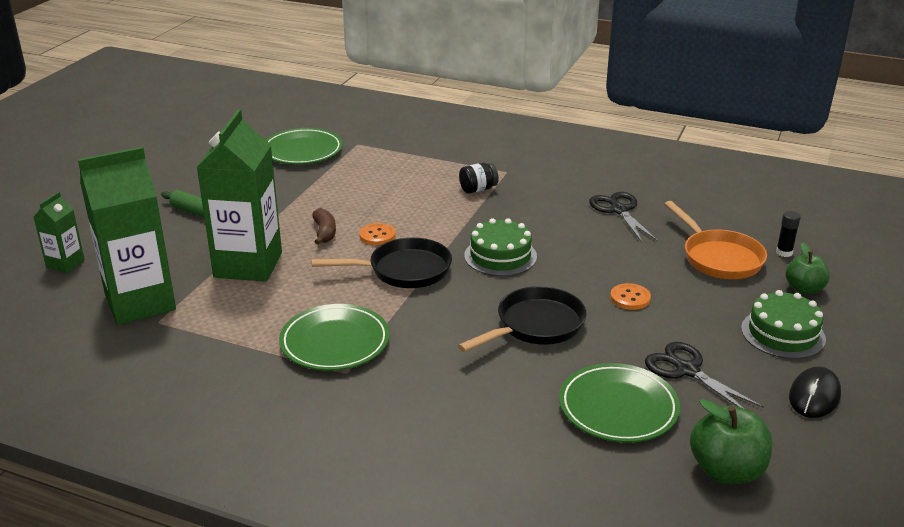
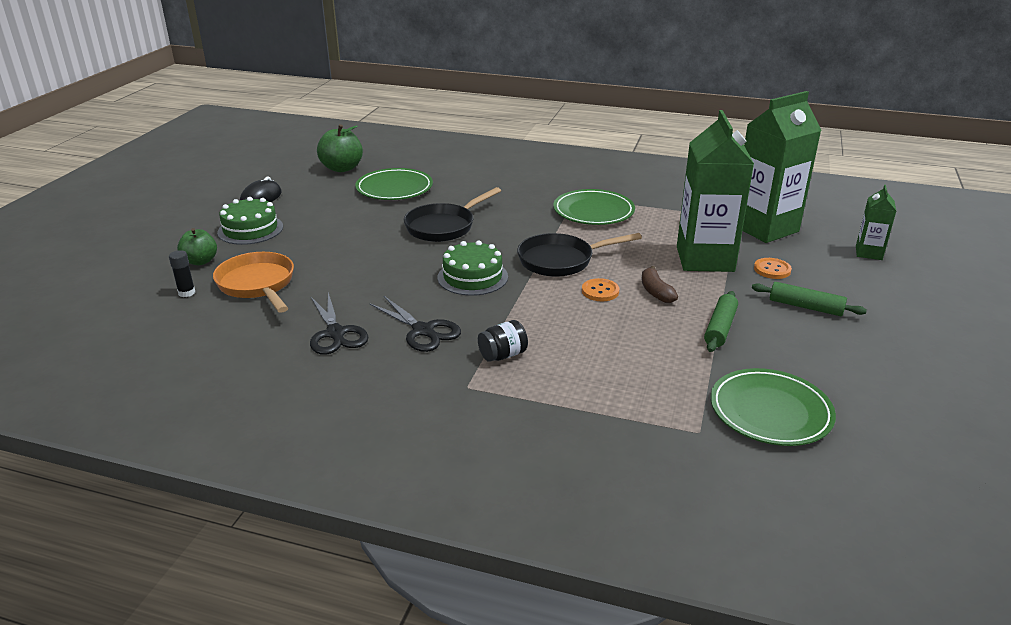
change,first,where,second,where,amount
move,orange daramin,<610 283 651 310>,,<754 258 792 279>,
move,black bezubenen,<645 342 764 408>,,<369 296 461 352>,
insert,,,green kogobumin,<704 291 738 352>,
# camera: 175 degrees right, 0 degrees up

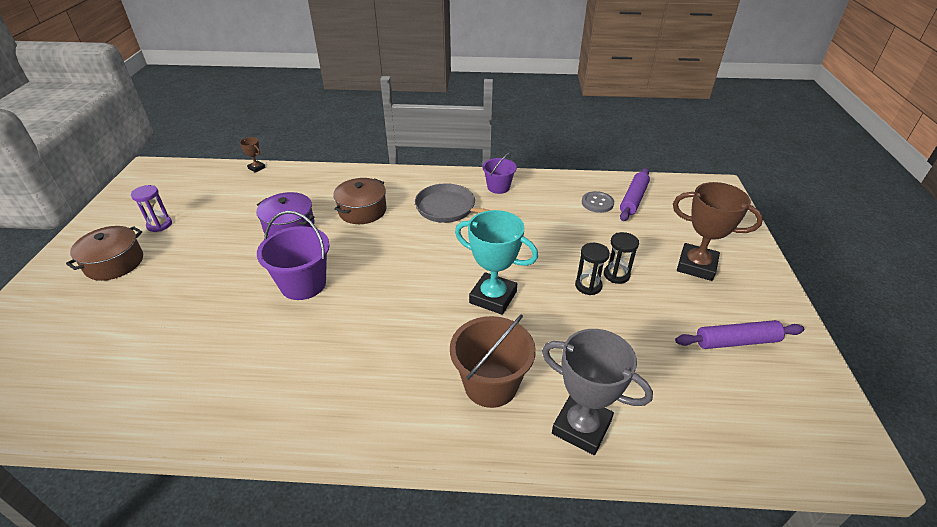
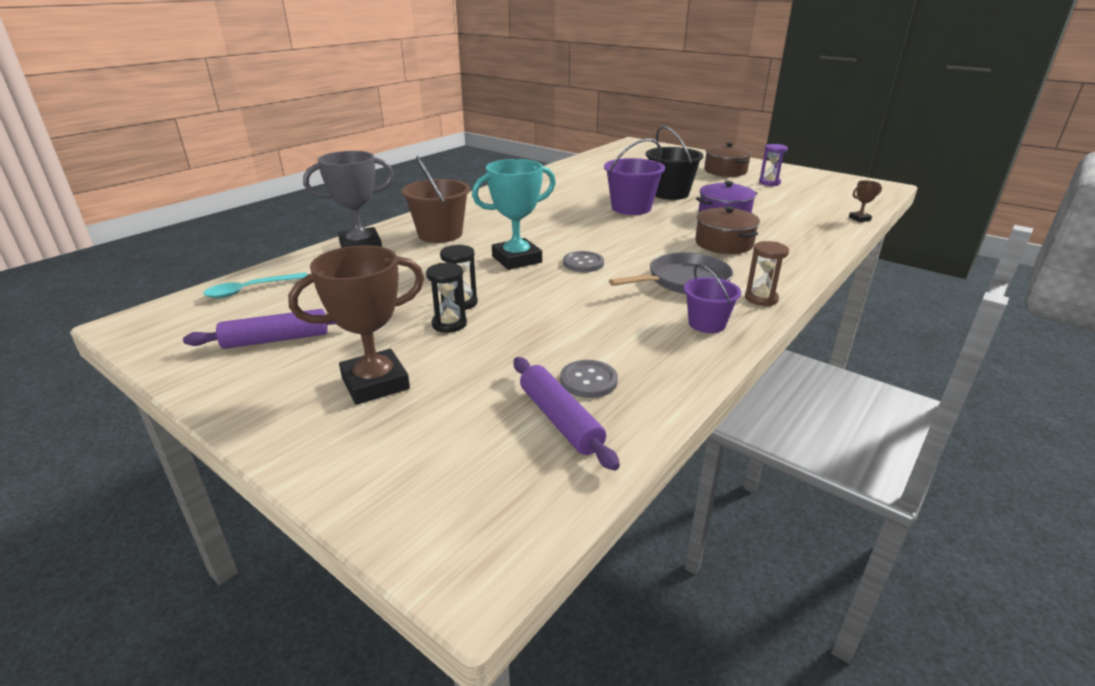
change,first,where,second,where,amount
rotate,purple kogobumin,<675 320 804 349>,,<183 309 336 349>,45 degrees clockwise
insert,,,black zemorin,<646 126 704 200>,
insert,,,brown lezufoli,<745 241 789 306>,
insert,,,grey daramin,<563 251 604 272>,
insert,,,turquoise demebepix,<203 272 307 298>,
# camera: 125 degrees right, 10 degrees down

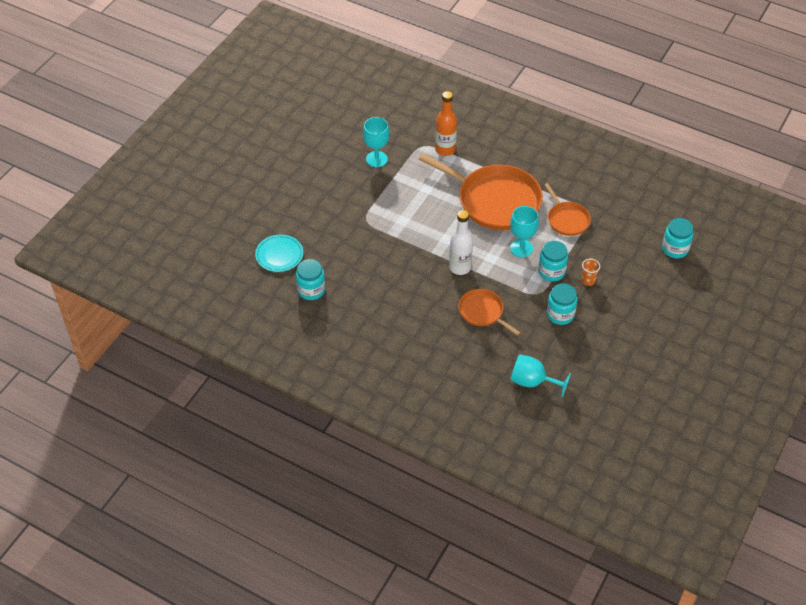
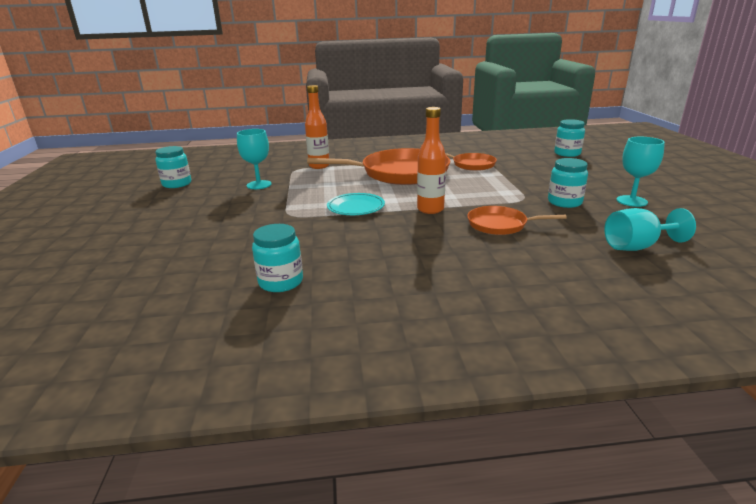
change,first,where,second,where,amount
move,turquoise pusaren,<510 206 539 257>,,<617 137 665 207>,
recolor,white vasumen,<449 210 473 275>,orange vasumen,<417 107 446 214>,
move,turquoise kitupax,<255 235 303 272>,,<327 193 385 215>,
move,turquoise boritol,<538 241 568 282>,,<155 146 191 188>,
delete,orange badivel,<581 259 600 286>,,,
# camera: 35 degrees left, 25 degrees down

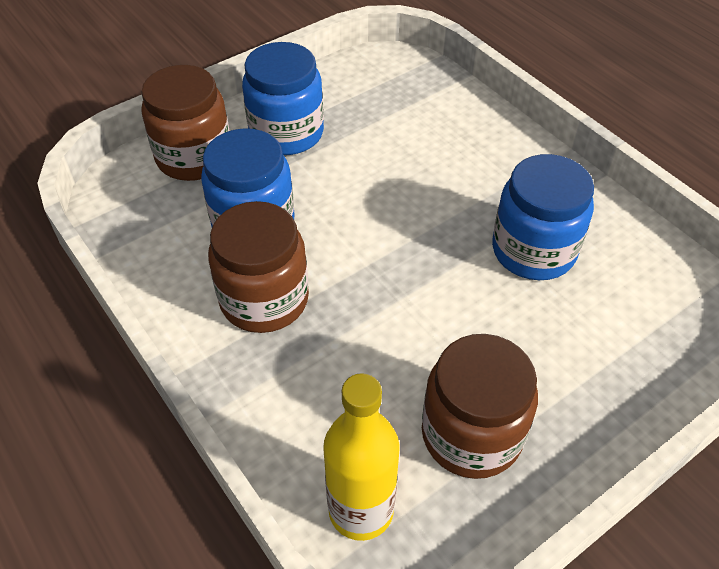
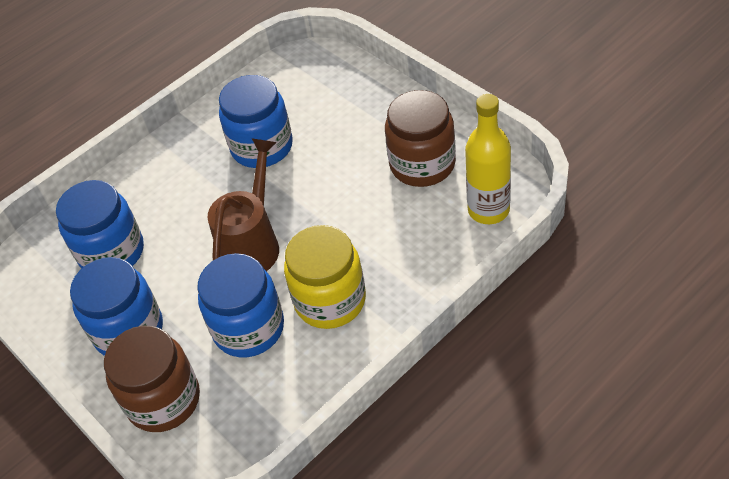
change,first,where,second,where,amount
recolor,brown boritol,<208 201 309 333>,yellow boritol,<284 225 366 329>,
insert,,,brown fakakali,<208 138 279 271>,
insert,,,blue boritol,<56 180 144 269>,
# camera: 90 degrees left, 0 degrees up

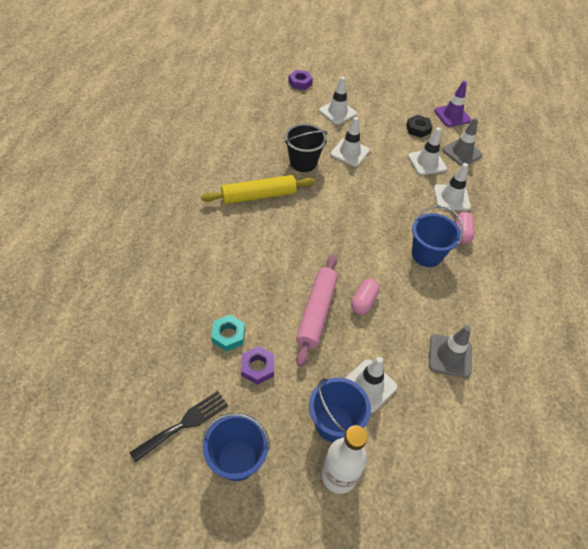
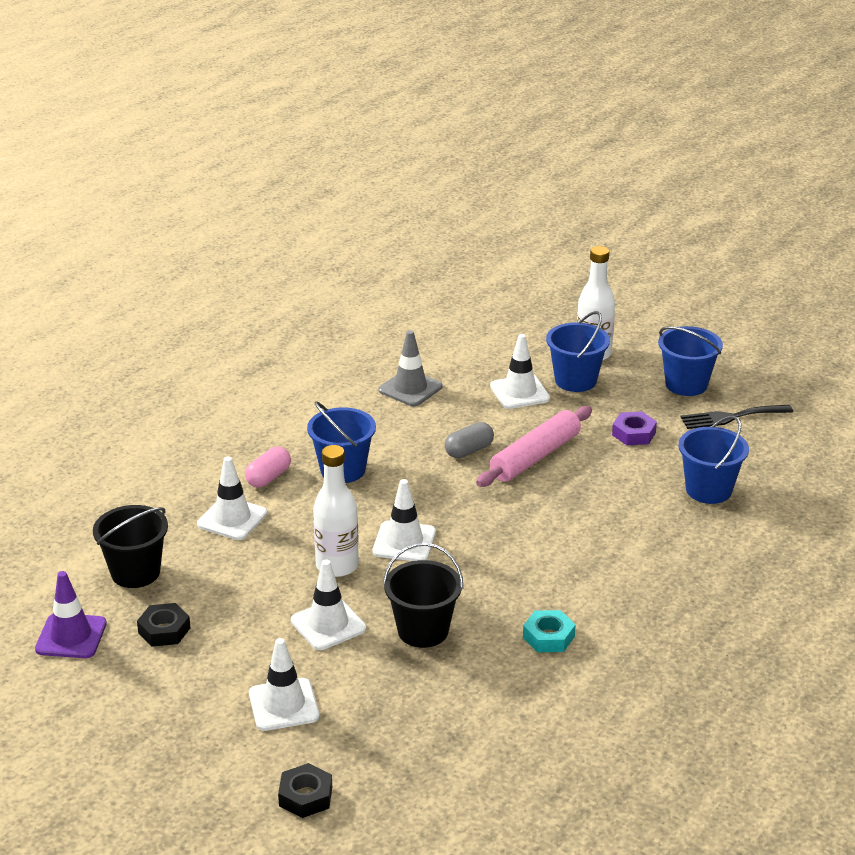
change,first,where,second,where,amount
recolor,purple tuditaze,<288 70 313 90>,black tuditaze,<278 763 332 818>,
replace,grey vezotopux,<442 118 483 166>,black zemorin,<93 505 168 588>,
move,white vezotopux,<408 127 447 175>,,<373 479 436 561>,
delete,yellow kogobumin,<201 175 315 204>,,,
recolor,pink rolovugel,<351 279 380 315>,grey rolovugel,<445 422 494 458>,
move,turquoise tuditaze,<211 315 245 351>,,<523 610 575 652>,
insert,,,blue zemorin,<678 416 749 504>,
insert,,,white vasumen,<313 445 359 577>,
# camera: 150 degrees left, 20 degrees down

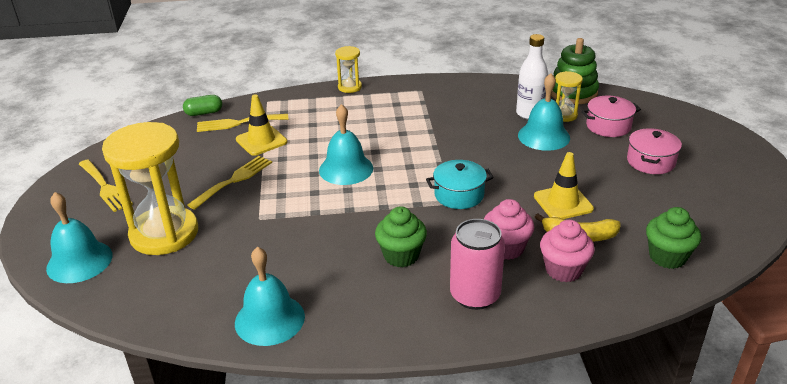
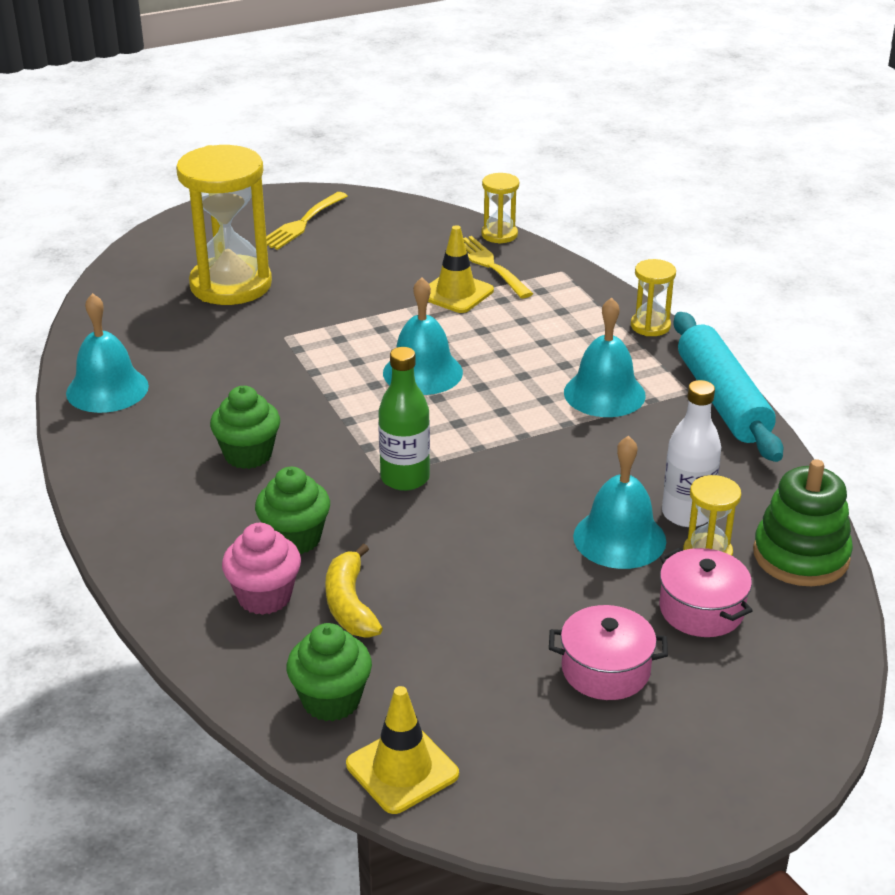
change,first,where,second,where,amount
replace,green rolovugel,<183 95 222 116>,yellow lezufoli,<481 173 519 244>,
move,yellow vezotopux,<534 152 594 219>,,<346 686 459 814>,
delete,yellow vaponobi,<188 156 272 210>,,,
replace,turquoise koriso,<426 160 494 209>,green vasumen,<378 347 430 491>,
move,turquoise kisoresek,<46 192 113 283>,,<564 297 646 417>,
recolor,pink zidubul,<484 199 534 260>,green zidubul,<255 467 330 554>,
delete,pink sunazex,<450 219 505 310>,,,
insert,,,turquoise kogobumin,<673 312 783 462>,
# camera: 70 degrees right, 0 degrees up

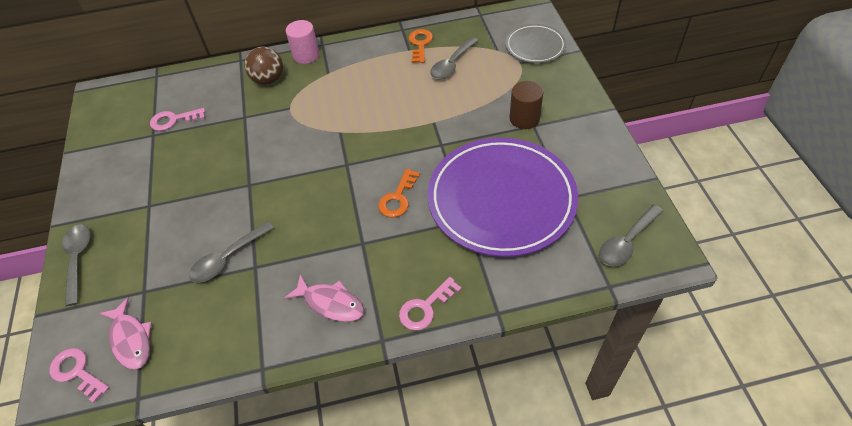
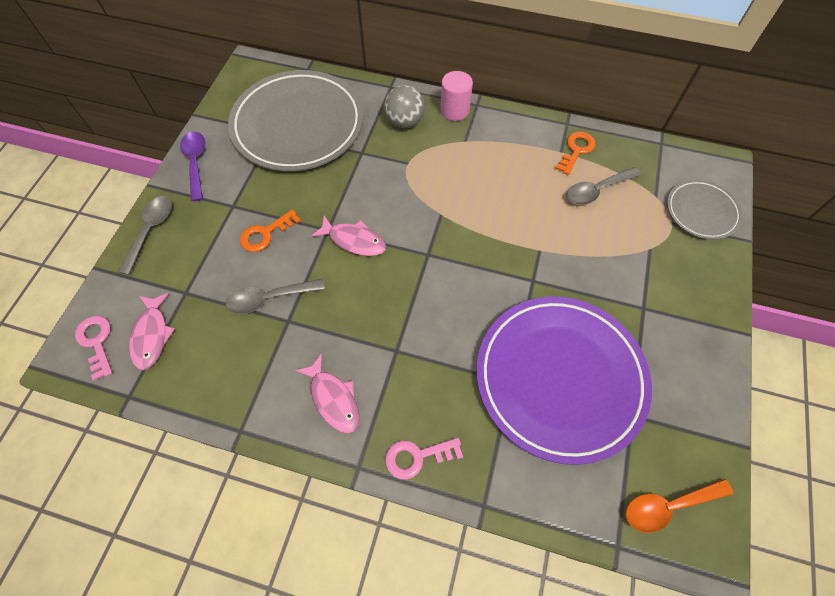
change,first,where,second,where,amount
recolor,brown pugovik,<245 47 283 85>,grey pugovik,<384 85 425 128>,
delete,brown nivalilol,<509 81 543 129>,,,
replace,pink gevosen,<150 108 205 131>,grey kitupax,<228 70 363 171>,
move,orange gevosen,<378 169 420 218>,,<240 209 301 252>,
recolor,grey demebepix,<599 205 664 266>,orange demebepix,<626 479 733 533>,
insert,,,purple demebepix,<180 131 205 201>,
insert,,,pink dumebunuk,<311 216 386 256>,
# camera: 25 degrees right, 10 degrees up

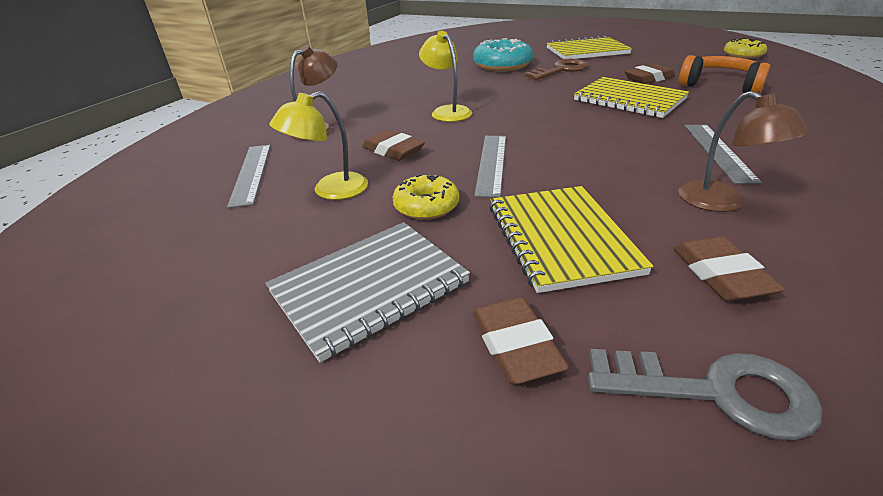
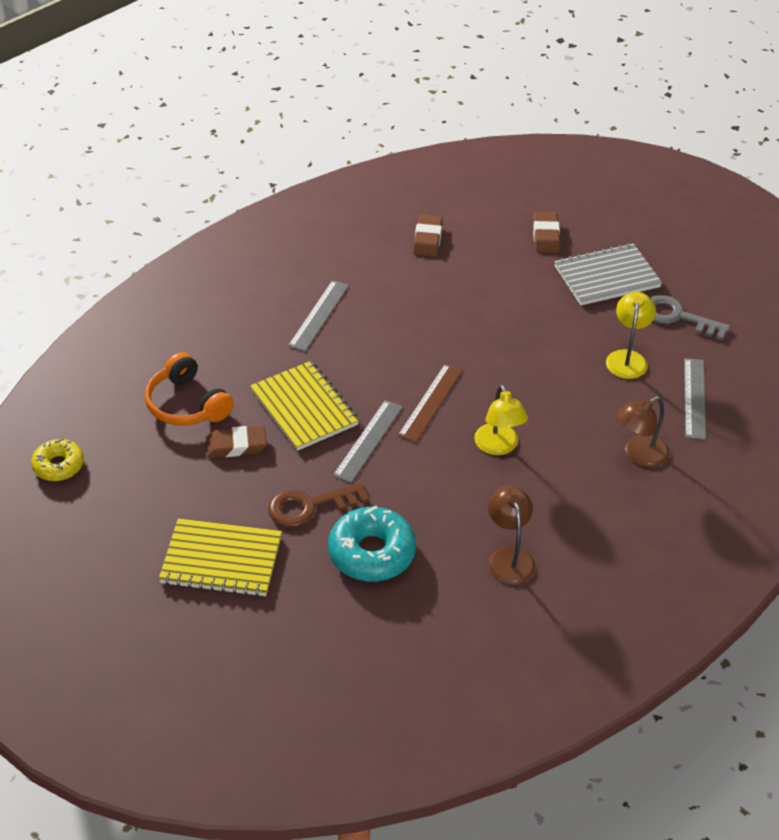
change,first,where,second,where,amount
rotate,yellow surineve,<270 91 368 200>,,<606 292 656 379>,60 degrees counterclockwise
move,brown surineve,<678 91 810 212>,,<488 486 536 585>,
delete,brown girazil,<362 130 425 161>,,,
move,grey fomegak,<474 136 506 198>,,<333 400 403 483>,
delete,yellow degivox,<392 174 459 220>,,,
delete,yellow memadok,<489 186 653 293>,,,
move,grey gevosen,<588 349 823 441>,,<650 295 730 340>,
insert,,,brown fomegak,<398 364 462 443>,
# camera: 165 degrees left, 10 degrees up

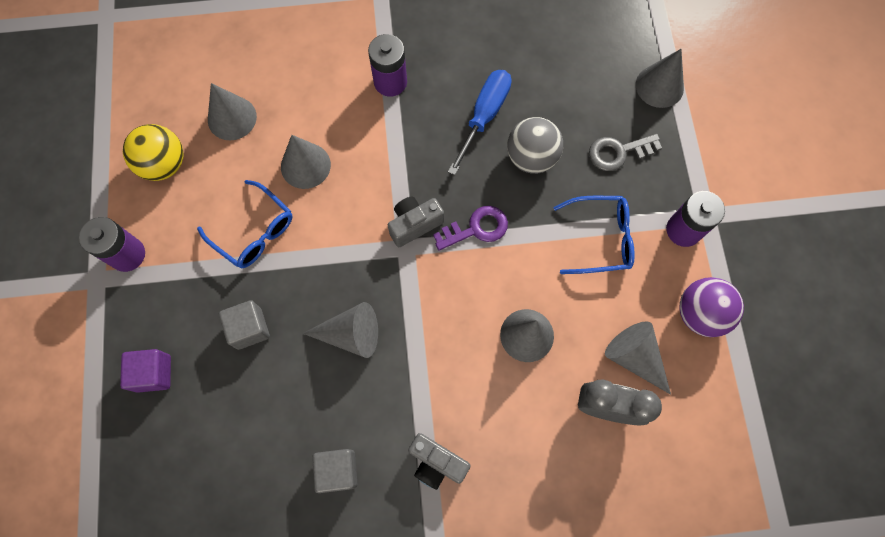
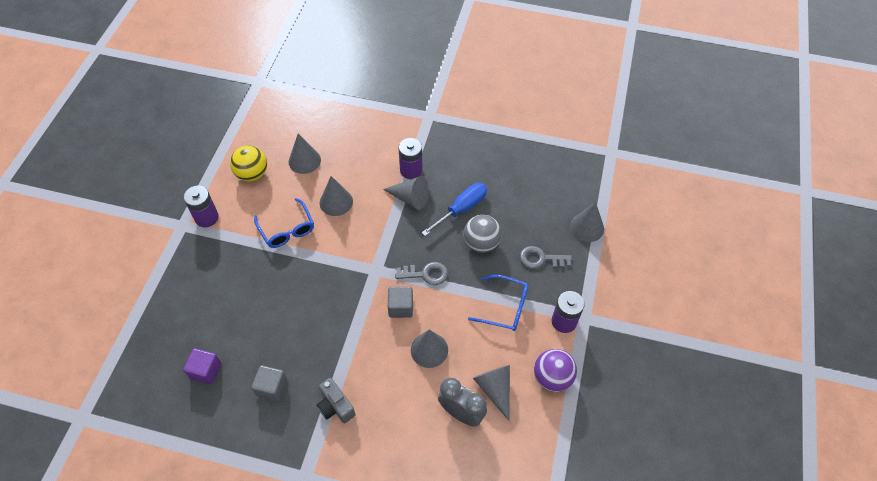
change,first,where,second,where,amount
delete,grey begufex,<388 197 444 247>,,,
recolor,purple gevosen,<433 206 508 250>,grey gevosen,<395 262 448 285>,
move,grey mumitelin,<219 300 270 350>,,<388 287 413 318>,
move,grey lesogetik,<303 302 378 358>,,<383 176 429 210>,
move,purple mumitelin,<120 349 171 393>,,<183 348 221 385>,
# camera: 20 degrees right, 15 degrees down

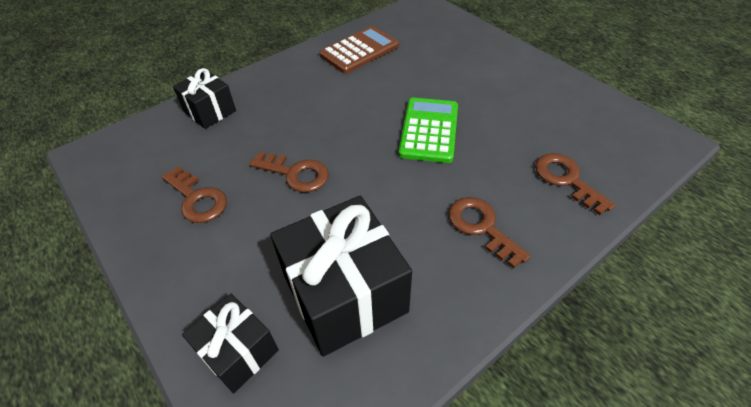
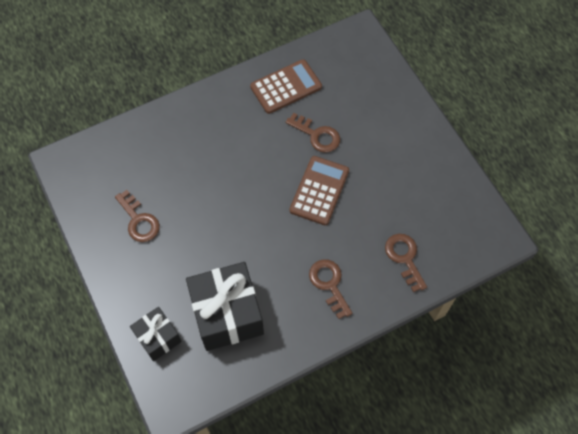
change,first,where,second,where,amount
delete,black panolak,<173 68 236 129>,,,
recolor,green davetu,<399 98 458 163>,brown davetu,<289 156 349 225>,
move,brown gevosen,<249 152 329 192>,,<286 113 340 153>,
# camera: 10 degrees right, 15 degrees up

